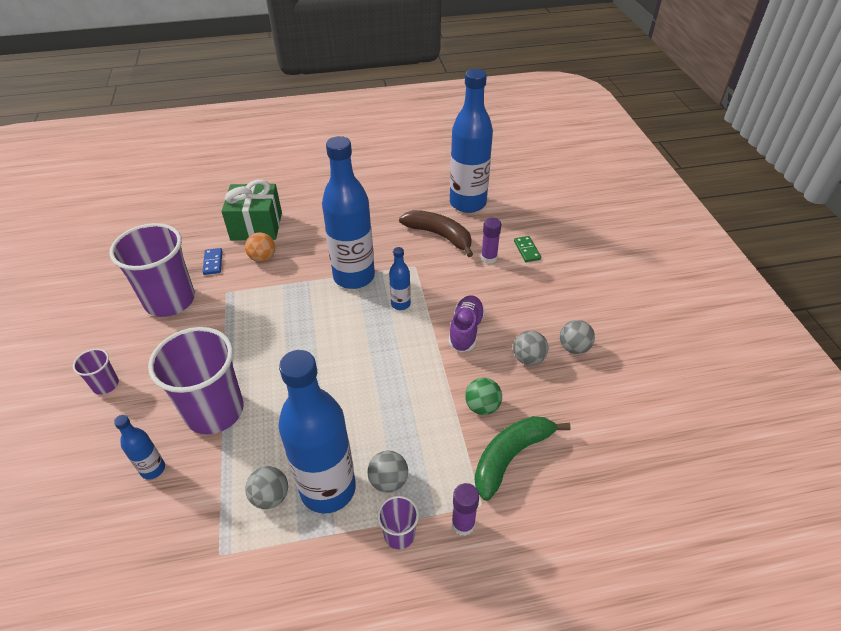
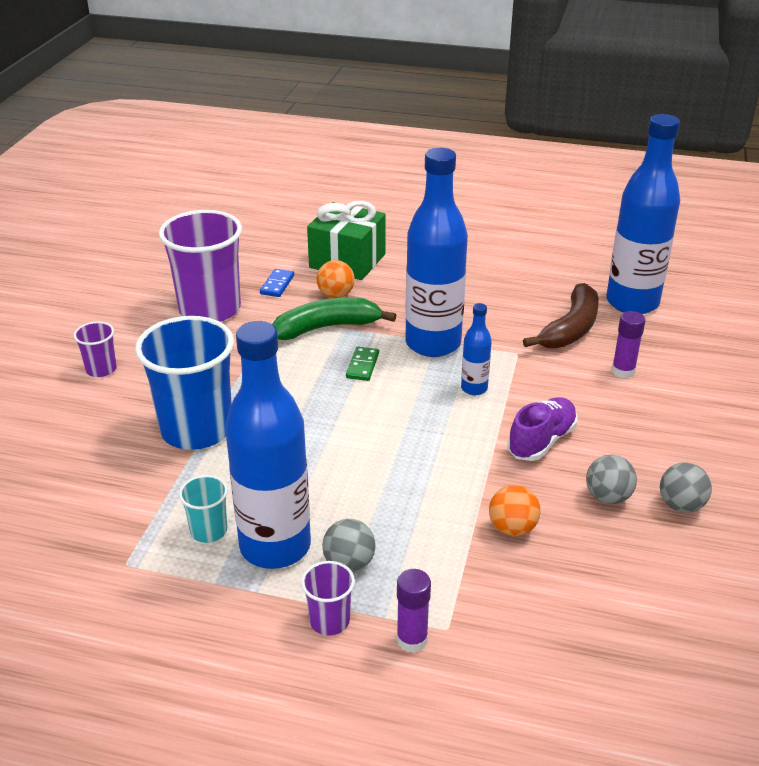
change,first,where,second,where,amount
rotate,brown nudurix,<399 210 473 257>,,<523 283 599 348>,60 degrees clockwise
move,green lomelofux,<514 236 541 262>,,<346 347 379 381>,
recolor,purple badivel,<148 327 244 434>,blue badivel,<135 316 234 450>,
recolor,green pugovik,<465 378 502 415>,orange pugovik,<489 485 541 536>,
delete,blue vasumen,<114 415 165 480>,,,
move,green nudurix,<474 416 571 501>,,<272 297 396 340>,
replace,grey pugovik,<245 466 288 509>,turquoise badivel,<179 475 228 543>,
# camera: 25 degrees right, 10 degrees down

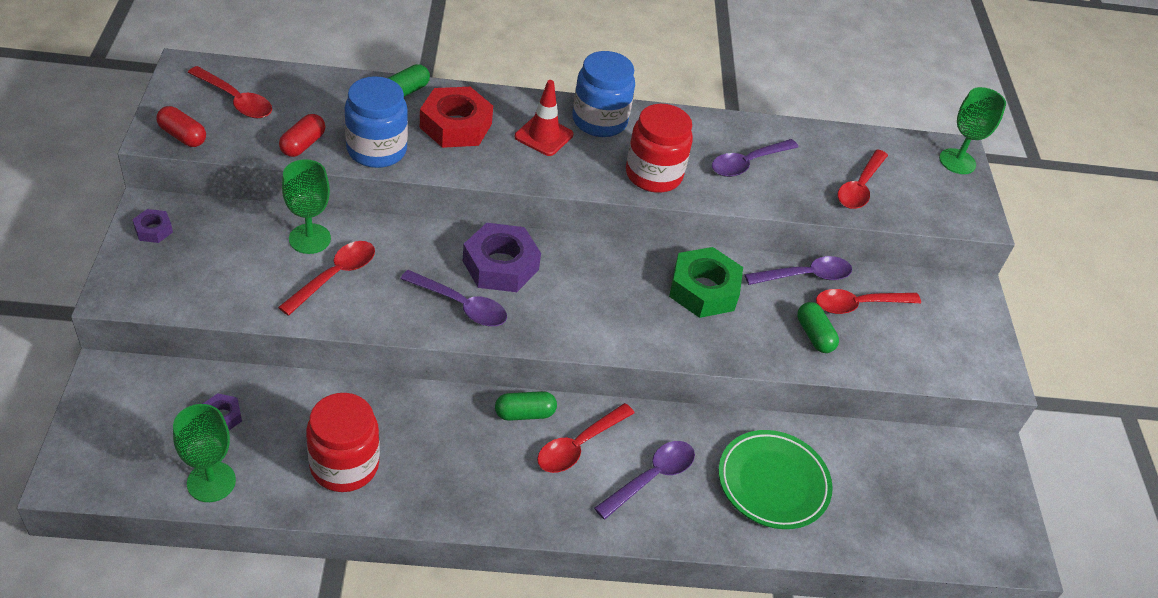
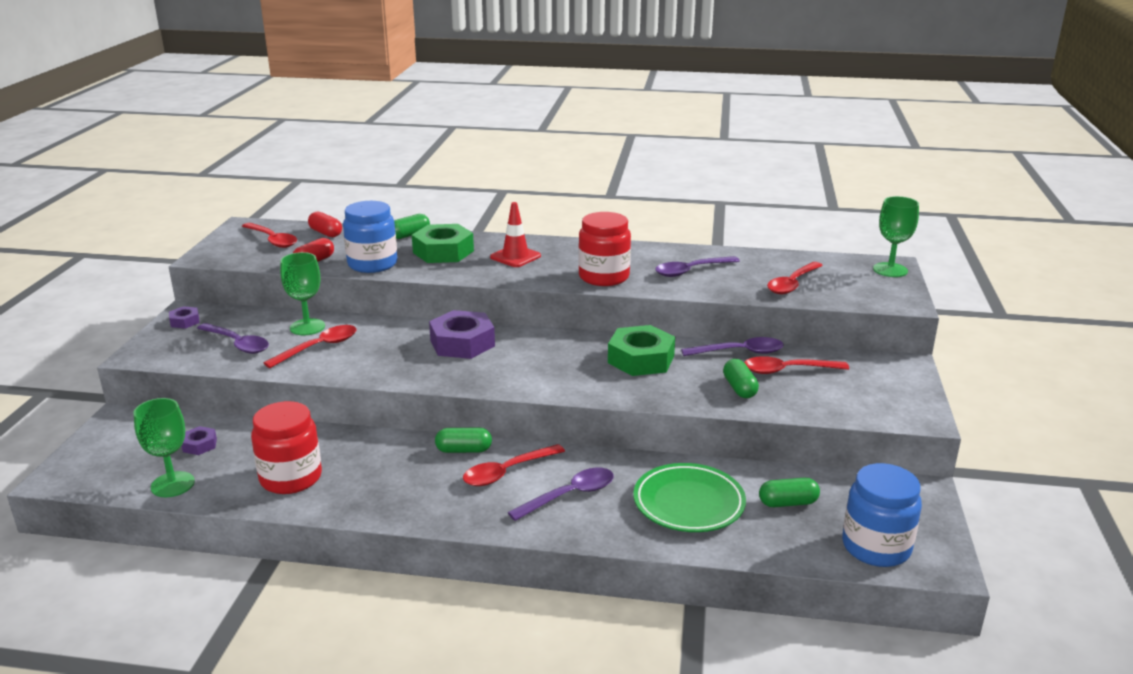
change,first,where,second,where,amount
move,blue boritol,<572 51 635 137>,,<842 463 922 567>,
recolor,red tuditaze,<420 87 493 148>,green tuditaze,<412 224 474 263>,
move,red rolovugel,<156 106 206 147>,,<308 212 342 237>,
move,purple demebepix,<400 270 507 326>,,<197 323 269 354>,
insert,,,green rolovugel,<759 478 820 507>,
# camera: 15 degrees right, 20 degrees down

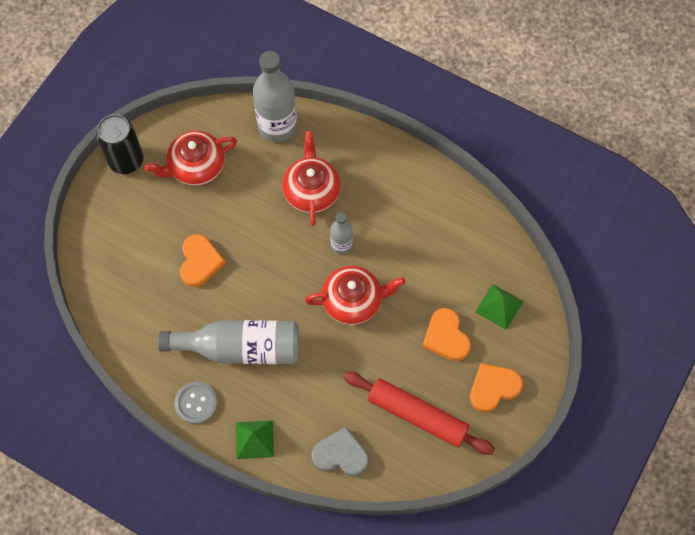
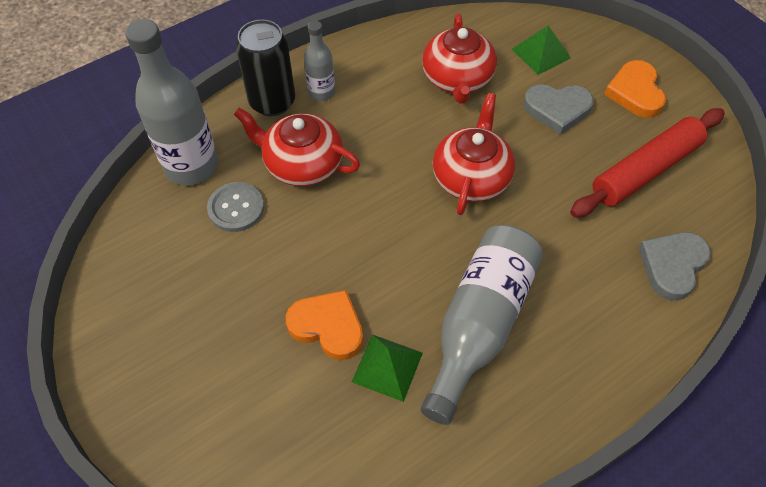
change,first,where,second,where,amount
move,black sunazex,<96 114 143 174>,,<236 19 295 116>,
move,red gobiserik,<145 130 237 186>,,<422 14 497 104>,
move,grey vasumen,<330 212 353 254>,,<304 21 335 101>,
recolor,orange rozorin,<422 308 471 361>,grey rozorin,<523 84 594 135>,
move,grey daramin,<175 382 217 424>,,<207 182 264 232>,
move,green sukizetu,<236 420 274 459>,,<352 334 423 402>,
# camera: 65 degrees left, 10 degrees down

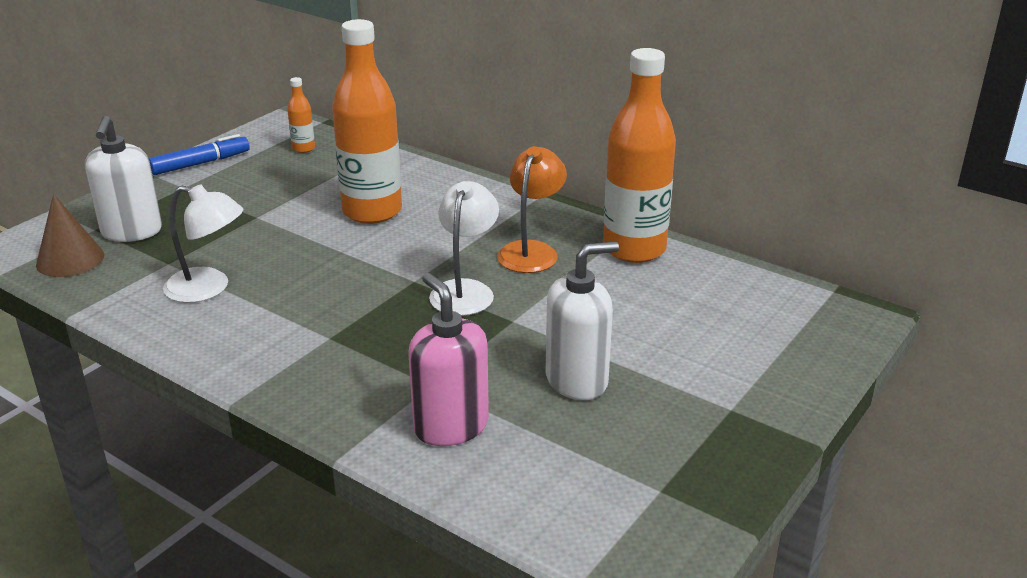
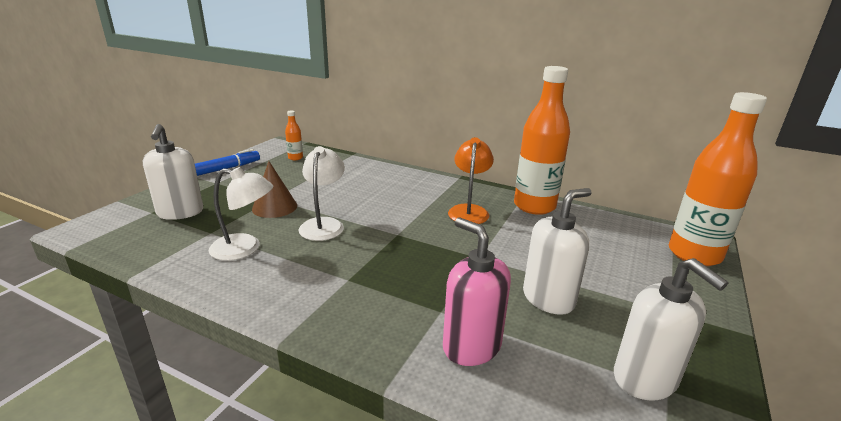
change,first,where,second,where,amount
move,orange vasumen,<332 19 402 224>,,<669 92 767 266>,
move,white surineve,<429 181 499 316>,,<298 146 345 241>,
move,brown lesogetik,<36 194 104 277>,,<252 161 297 218>,
insert,,,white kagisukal,<614 258 728 400>,
# camera: 10 degrees left, 5 degrees down

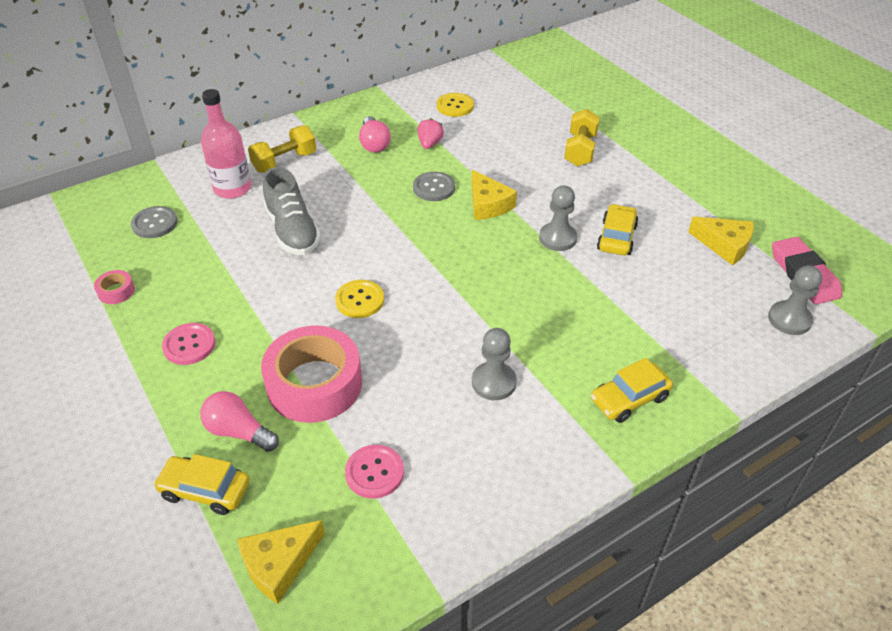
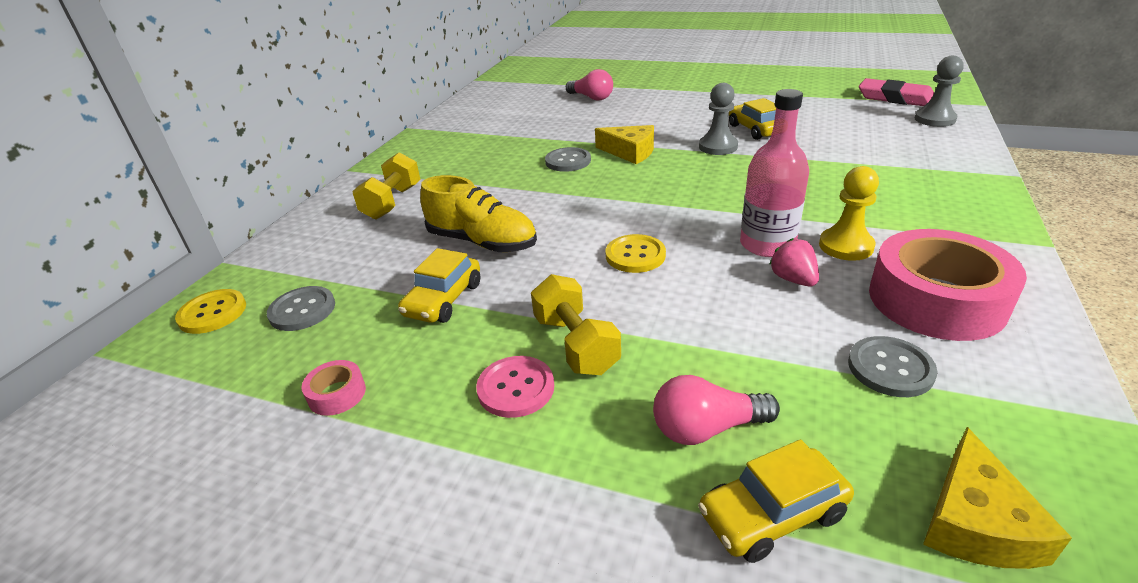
change,first,where,second,where,amount
move,pink vasumen,<201 89 251 199>,,<740 89 809 257>,
move,yellow daramin,<437 93 474 117>,,<175 289 246 334>,
move,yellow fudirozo,<564 109 600 167>,,<531 274 621 375>,
move,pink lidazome,<359 116 391 153>,,<566 69 613 101>,
move,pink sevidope,<417 118 444 149>,,<769 238 819 286>,
recolor,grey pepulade,<263 167 321 255>,yellow pepulade,<420 175 537 252>,
delete,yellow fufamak,<688 217 754 265>,,,
move,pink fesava,<261 326 362 423>,,<869 229 1027 341>,
recolor,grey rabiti,<472 328 517 400>,yellow rabiti,<819 166 879 261>,
move,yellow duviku,<591 358 673 423>,,<398 248 480 323>,
recolor,pink daramin,<345 445 404 499>,grey daramin,<848 336 938 397>,
# camera: 35 degrees left, 10 degrees down

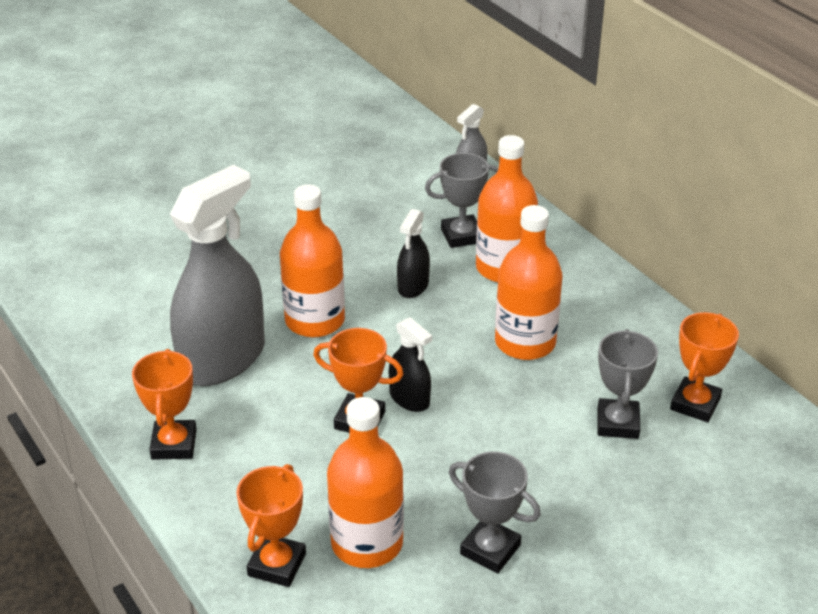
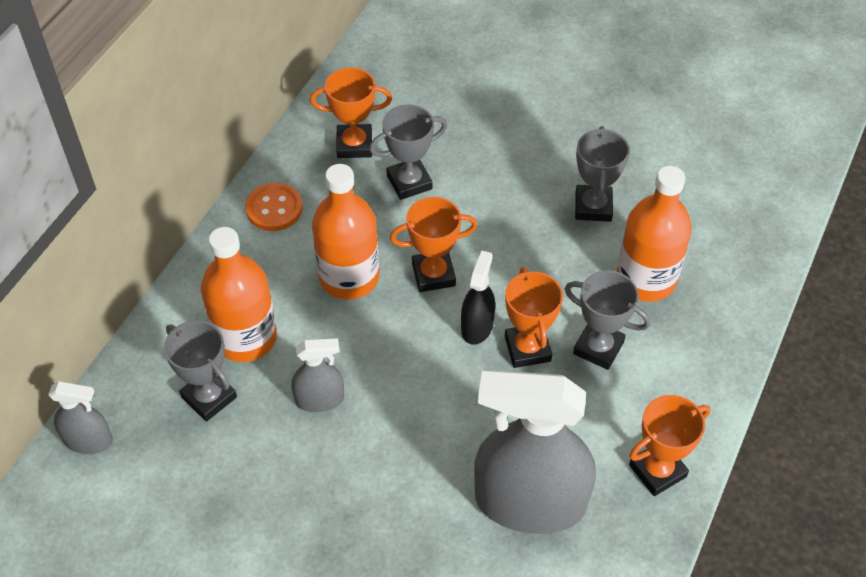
change,first,where,second,where,amount
delete,orange vasumen,<280 184 345 337>,,,
recolor,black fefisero,<397 209 430 298>,grey fefisero,<291 338 344 412>,
move,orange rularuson,<236 464 306 587>,,<390 197 477 292>,
insert,,,orange daramin,<245 183 303 231>,
insert,,,grey rularuson,<565 270 650 370>,
# camera: 120 degrees left, 15 degrees up

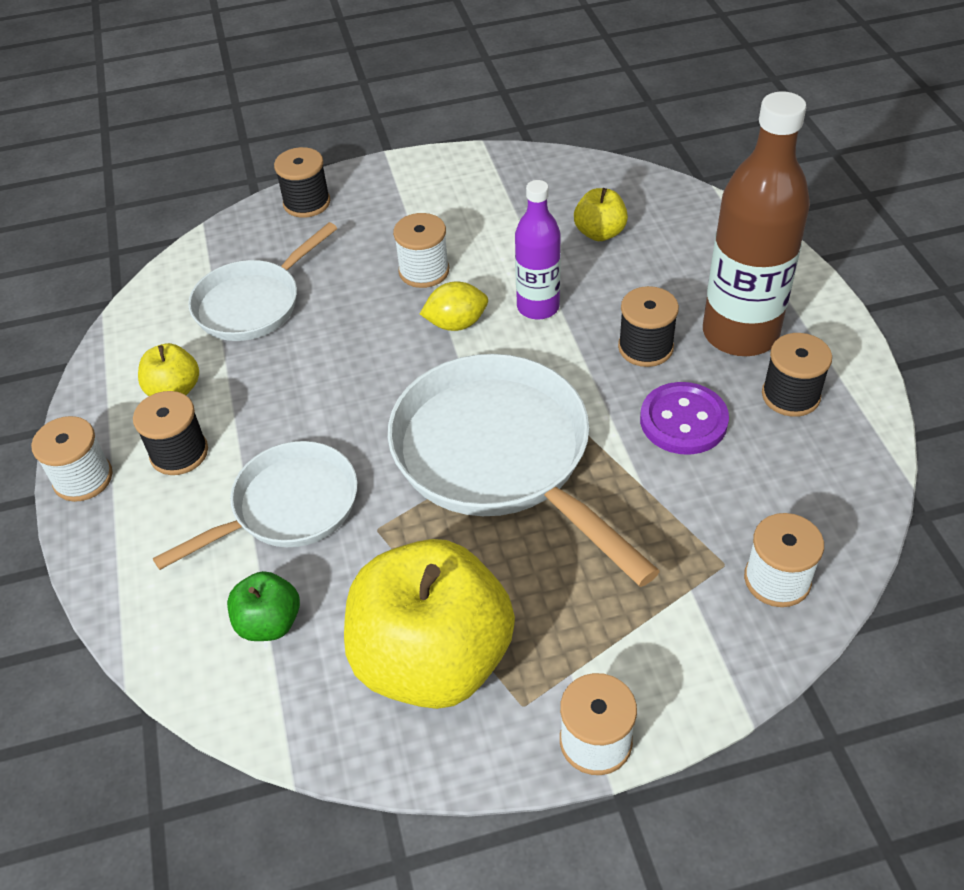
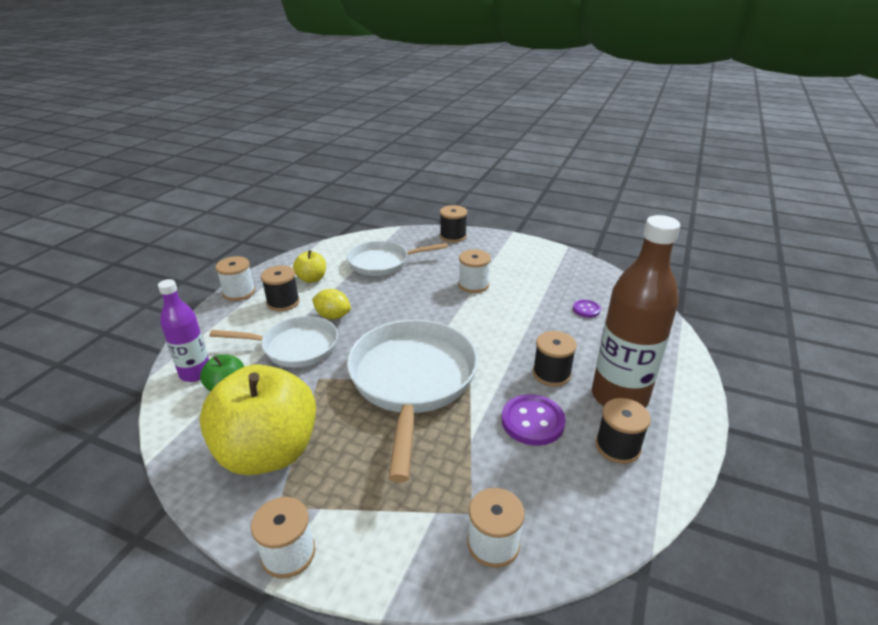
change,first,where,second,where,amount
move,purple vasumen,<515 180 561 320>,,<158 279 209 382>,
replace,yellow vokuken,<574 188 628 241>,purple daramin,<573 300 601 318>,
move,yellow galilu,<420 282 488 331>,,<312 289 351 319>,
# camera: 35 degrees right, 15 degrees down

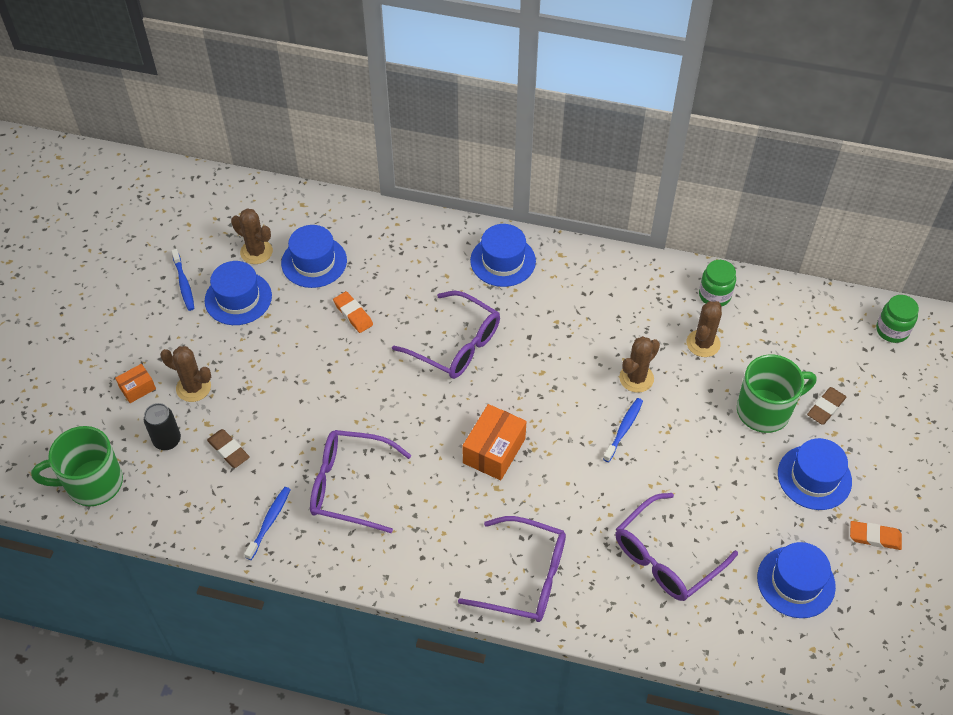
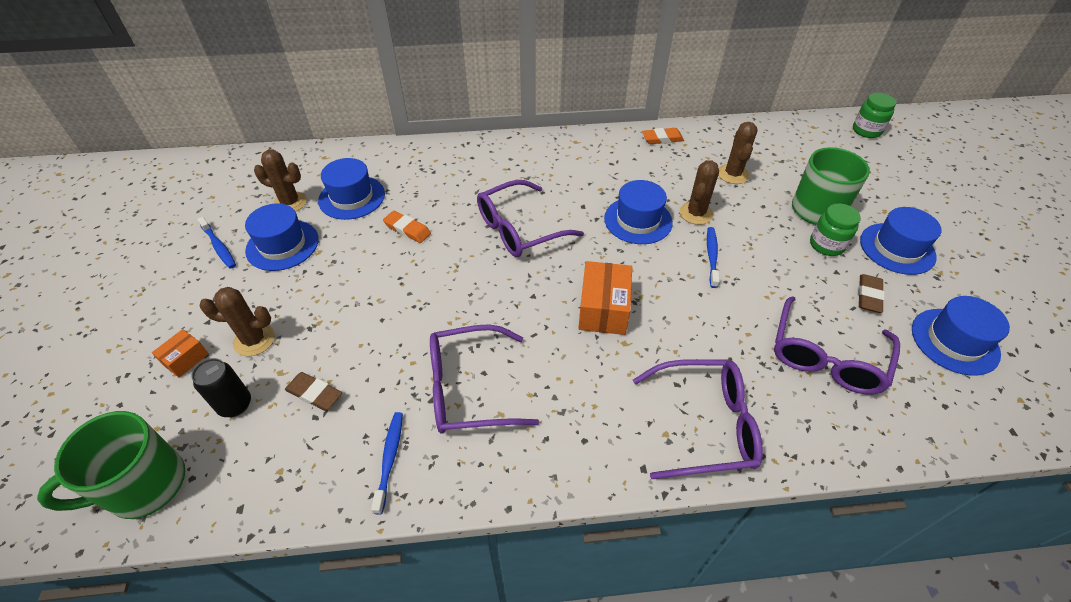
change,first,where,second,where,amount
move,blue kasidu,<470 224 536 287>,,<604 180 673 244>,
move,green boritol,<699 260 736 307>,,<810 203 861 256>,
rotate,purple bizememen,<392 291 500 379>,,<477 180 584 257>,135 degrees clockwise
move,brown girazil,<807 387 846 425>,,<858 274 884 313>,
move,orange girazil,<850 521 902 550>,,<642 128 684 144>,
# camera: 20 degrees left, 5 degrees down

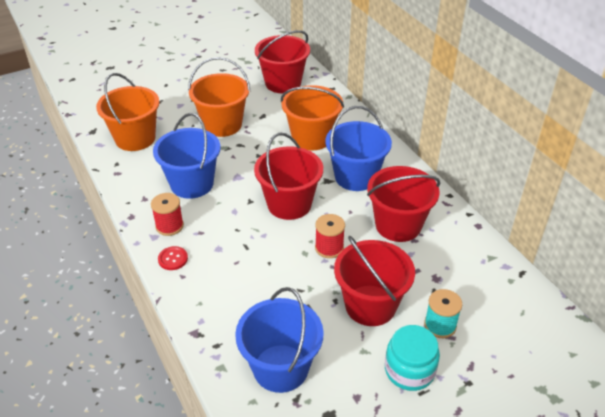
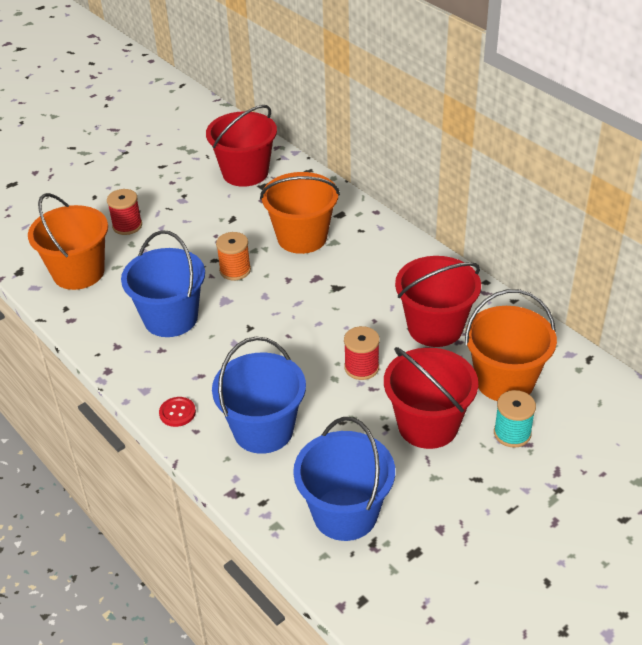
change,first,where,second,where,amount
move,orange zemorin,<188 57 251 137>,,<465 289 557 401>,
move,blue zemorin,<325 106 392 191>,,<212 337 306 454>,
delete,red zemorin,<254 133 323 220>,,,
move,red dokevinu,<151 193 184 236>,,<107 189 142 235>,
delete,turquoise boritol,<385 325 440 391>,,,
insert,,,orange dokevinu,<216 232 251 280>,
# camera: 10 degrees left, 0 degrees up

